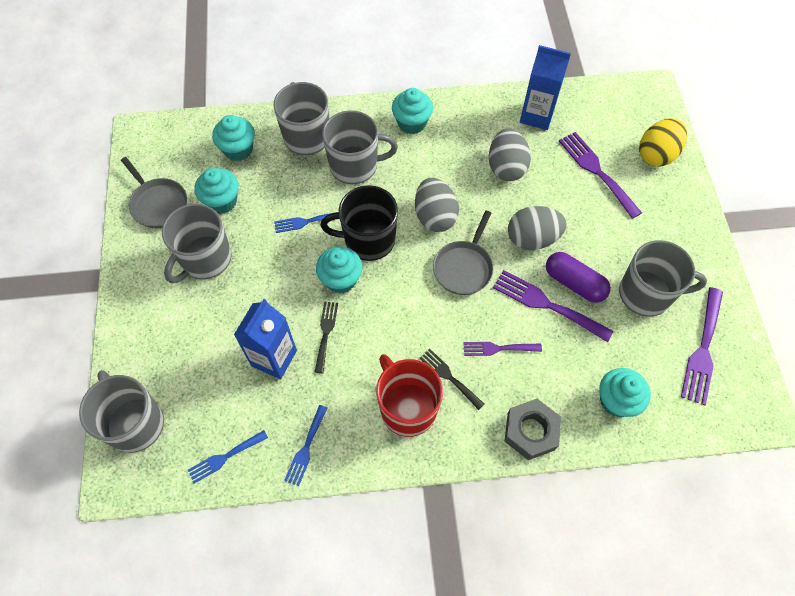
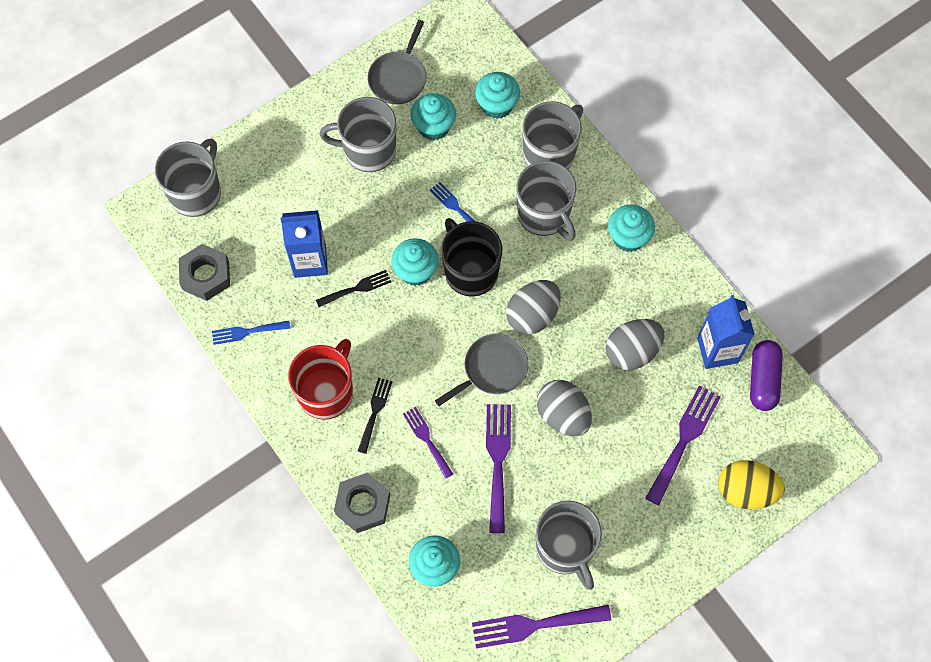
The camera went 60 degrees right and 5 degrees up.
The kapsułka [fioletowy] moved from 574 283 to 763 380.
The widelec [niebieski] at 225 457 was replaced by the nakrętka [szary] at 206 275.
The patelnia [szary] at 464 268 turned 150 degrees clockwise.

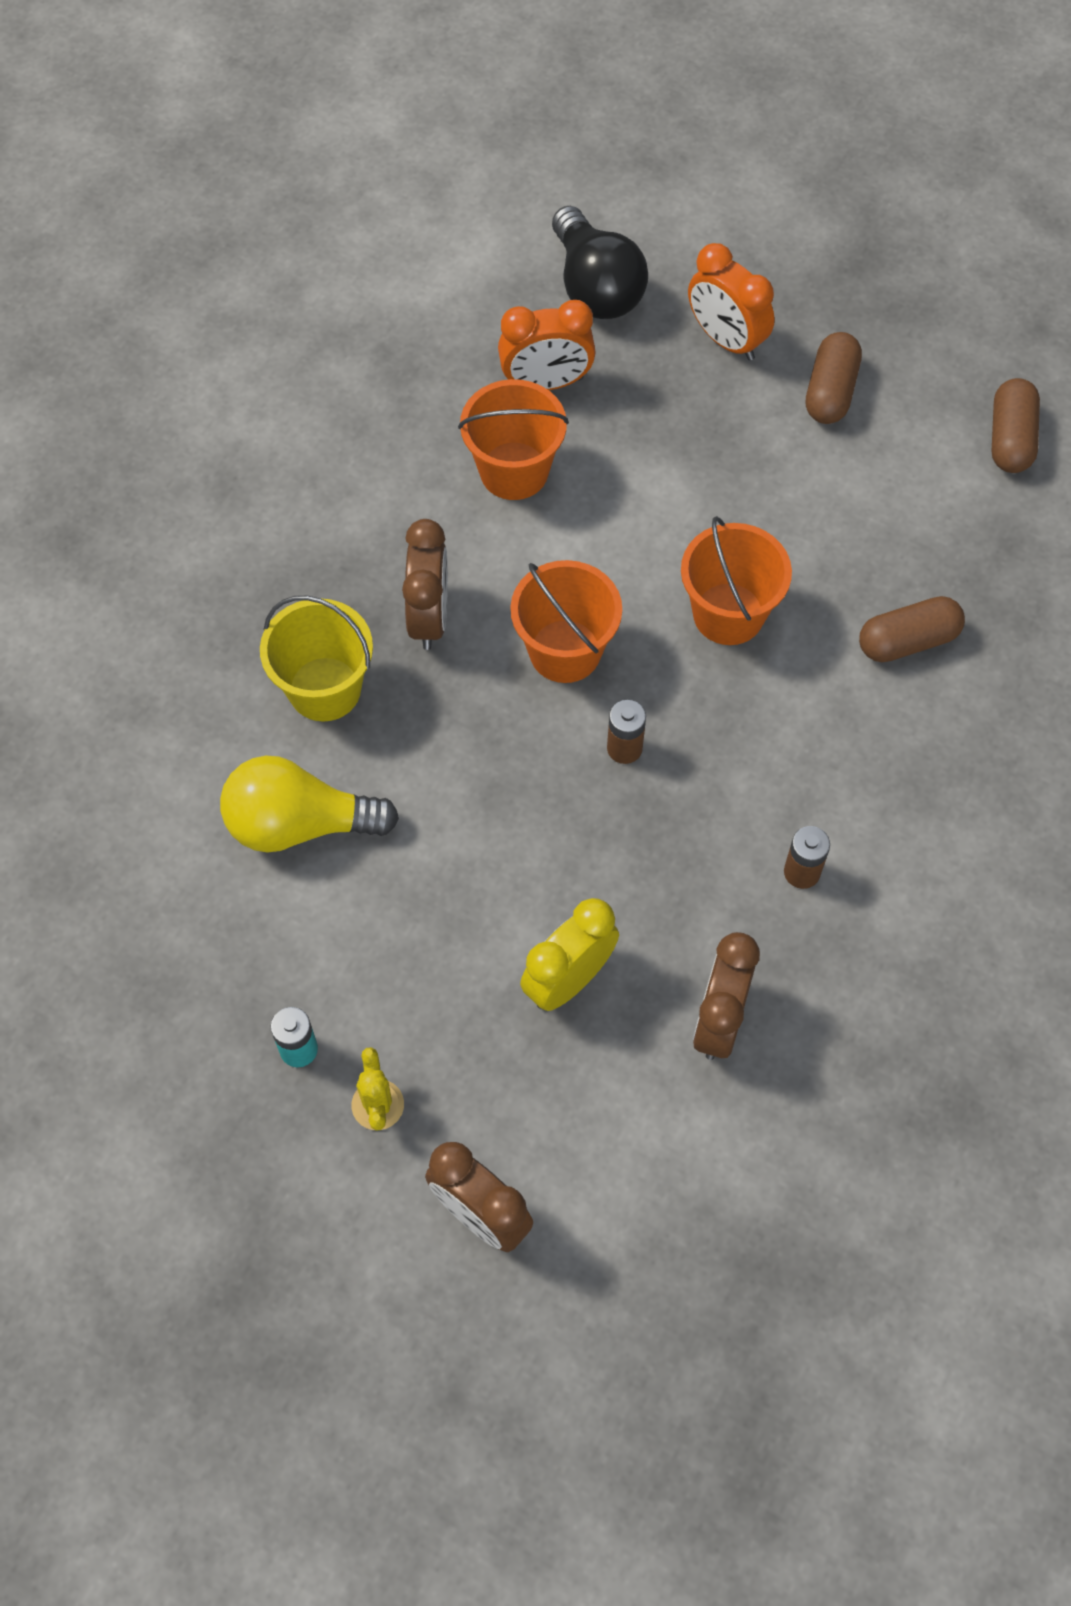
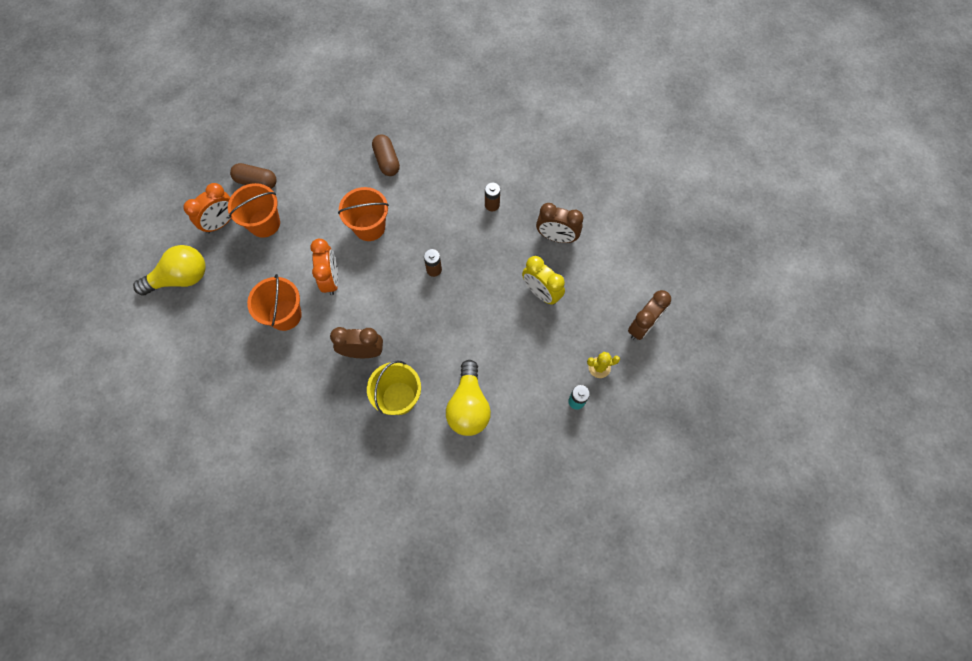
The camera went 90 degrees left and 5 degrees up.
The kapsułka [brązowy] at 1010 438 disappeared.
The budzik [pomarańczowy] moved from 546 383 to 331 279.
The wiadro [pomarańczowy] moved from 565 651 to 264 223.
The żarówka [czarny] at 595 286 became the żarówka [żółty] at 181 278.

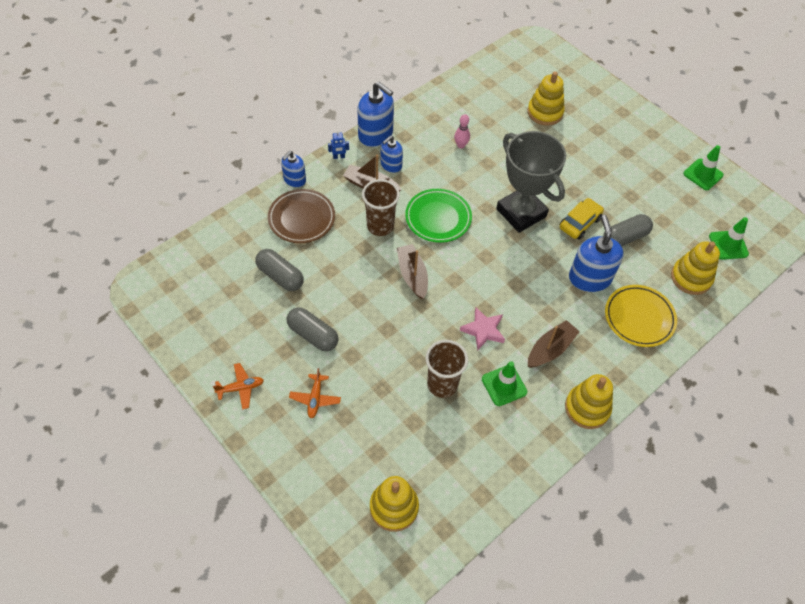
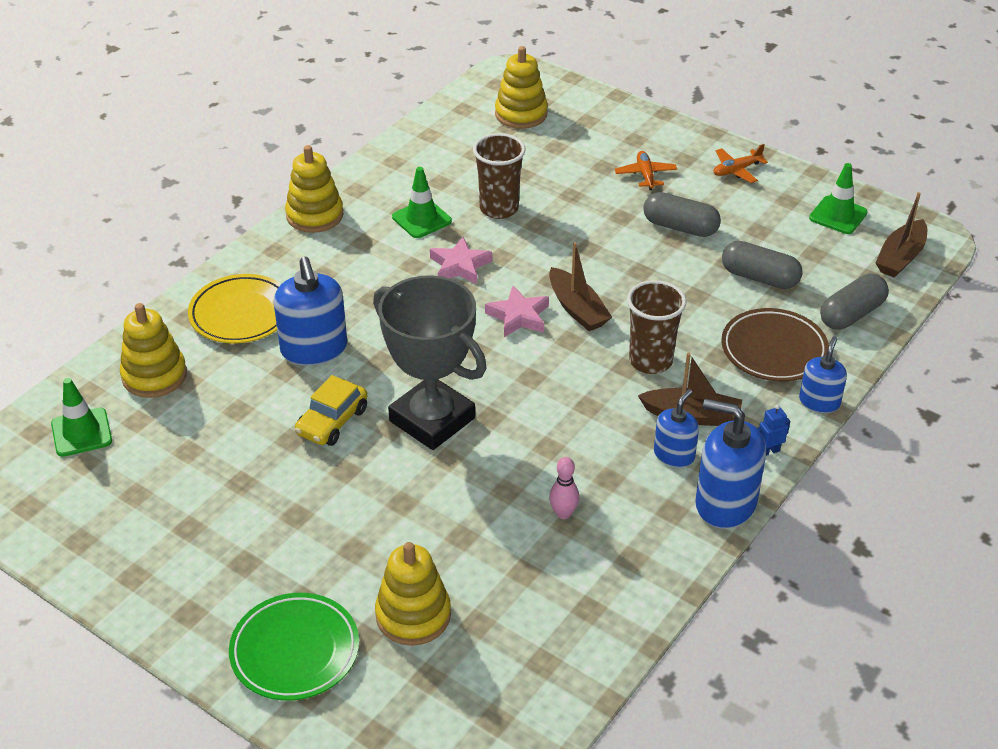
The camera went 170 degrees right and 15 degrees down.
The gwiazda [różowy] at 518 316 appeared.
The talerz [zielony] moved from 438 218 to 295 651.
The łódka [brązowy] moved from 550 349 to 900 257.
The kapsułka [szary] moved from 625 238 to 851 314.
The pachołek [zielony] moved from 703 174 to 838 215.

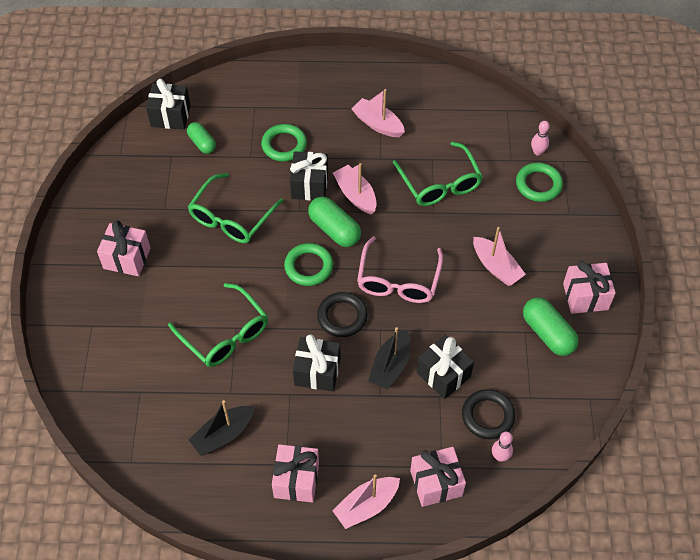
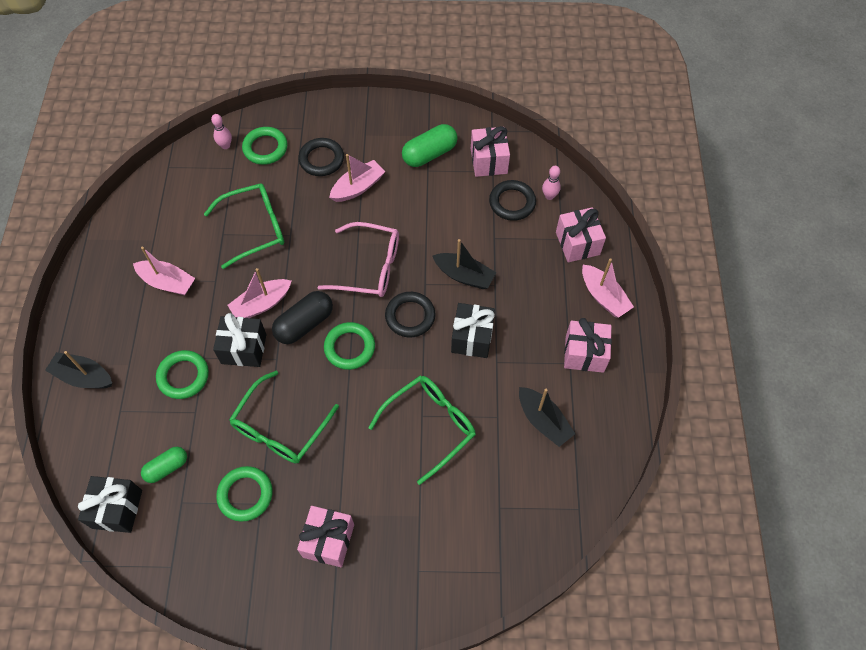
The camera went 90 degrees left and 5 degrees up.
The prezent [czarny] at 443 374 disappeared.
The łódka [czarny] at 83 376 appeared.
The pierścień [zielony] at 245 495 appeared.
The pierścień [czarny] at 321 159 appeared.
The prezent [różowy] moved from 585 296 to 488 161.
The kapsułka [zielony] at 334 229 became the kapsułka [czarny] at 304 324.
The okulary [zielony] at 231 218 turned 90 degrees clockwise.
The łódka [różowy] at 378 124 turned 105 degrees counterclockwise.

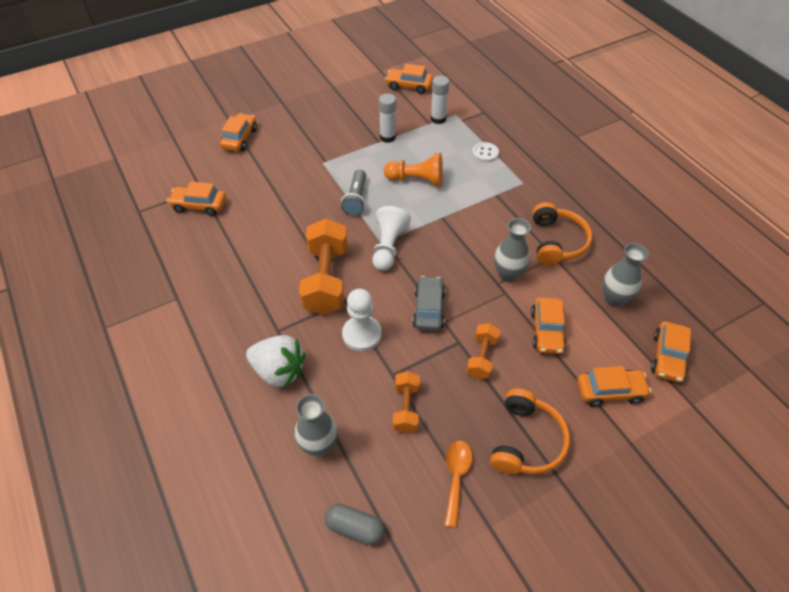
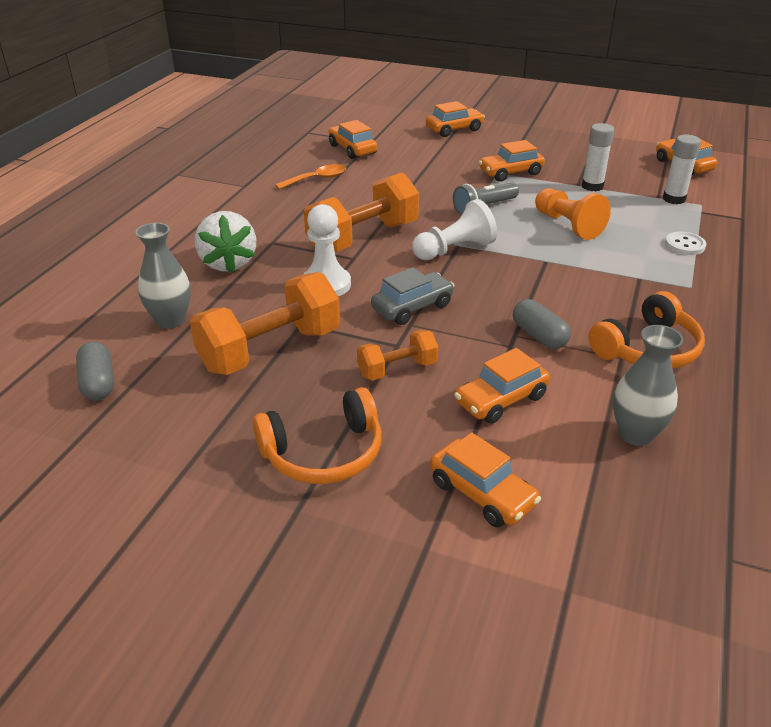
The camera went 50 degrees right and 15 degrees down.
The łyżka [pomarańczowy] moved from 456 477 to 317 179.
The samochód [pomarańczowy] moved from 667 357 to 510 173.
The wazon [szary] at 508 274 was replaced by the kapsułka [szary] at 539 336.
The hantel [pomarańczowy] at 406 408 changed to 1.86 times the size.

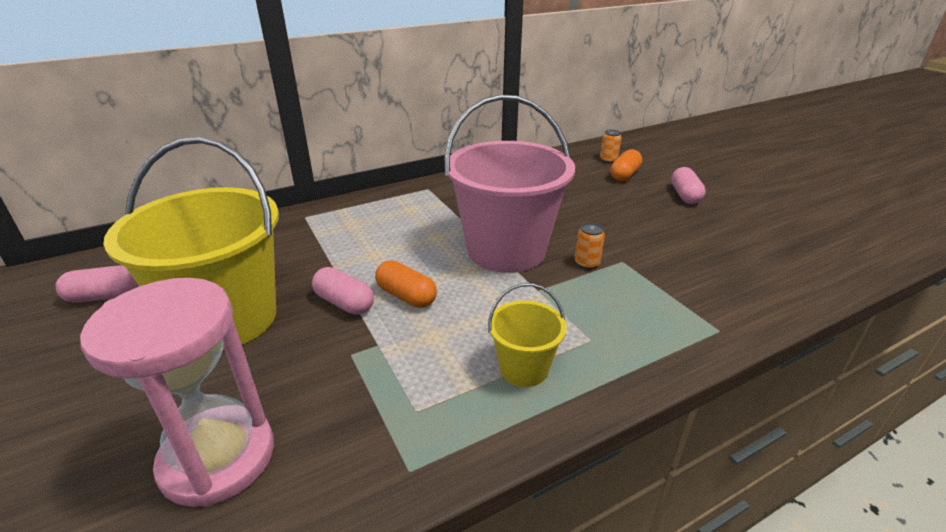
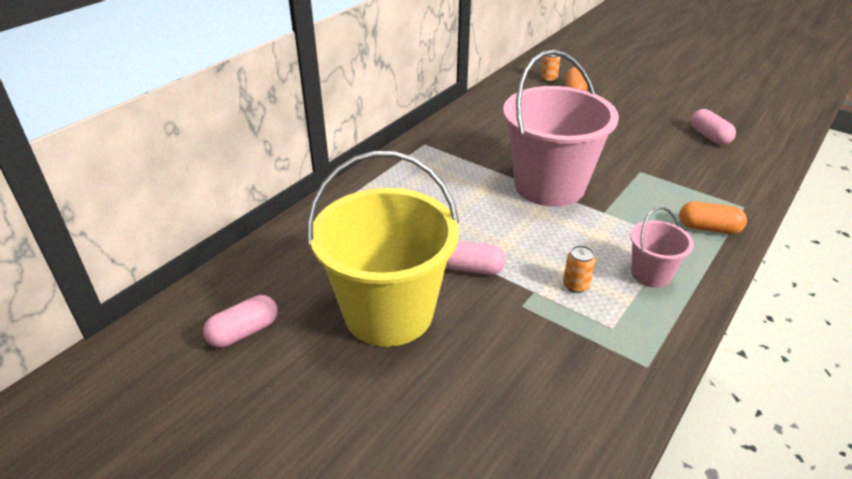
The camera went 25 degrees left and 5 degrees up.
The klepsydra [różowy] at 218 458 disappeared.
The kapsułka [pomarańczowy] moved from 406 296 to 708 228.
The puszka [pomarańczowy] moved from 587 263 to 575 285.
The kapsułka [różowy] moved from 685 195 to 709 136.
The wiadro [żółty] at 523 368 became the wiadro [różowy] at 651 274.

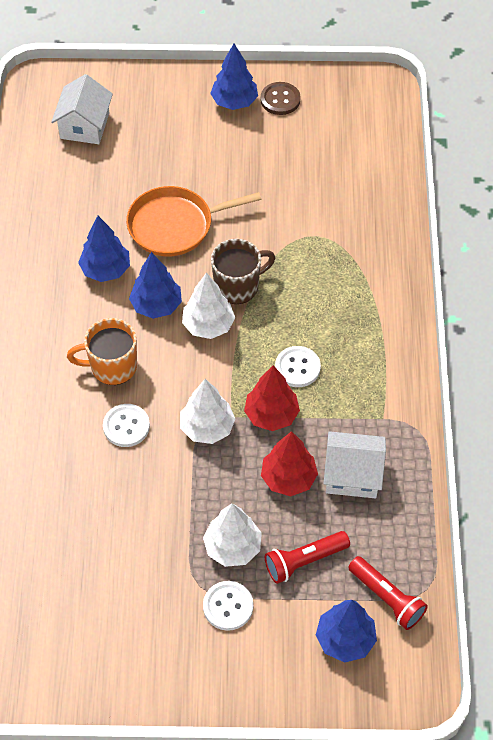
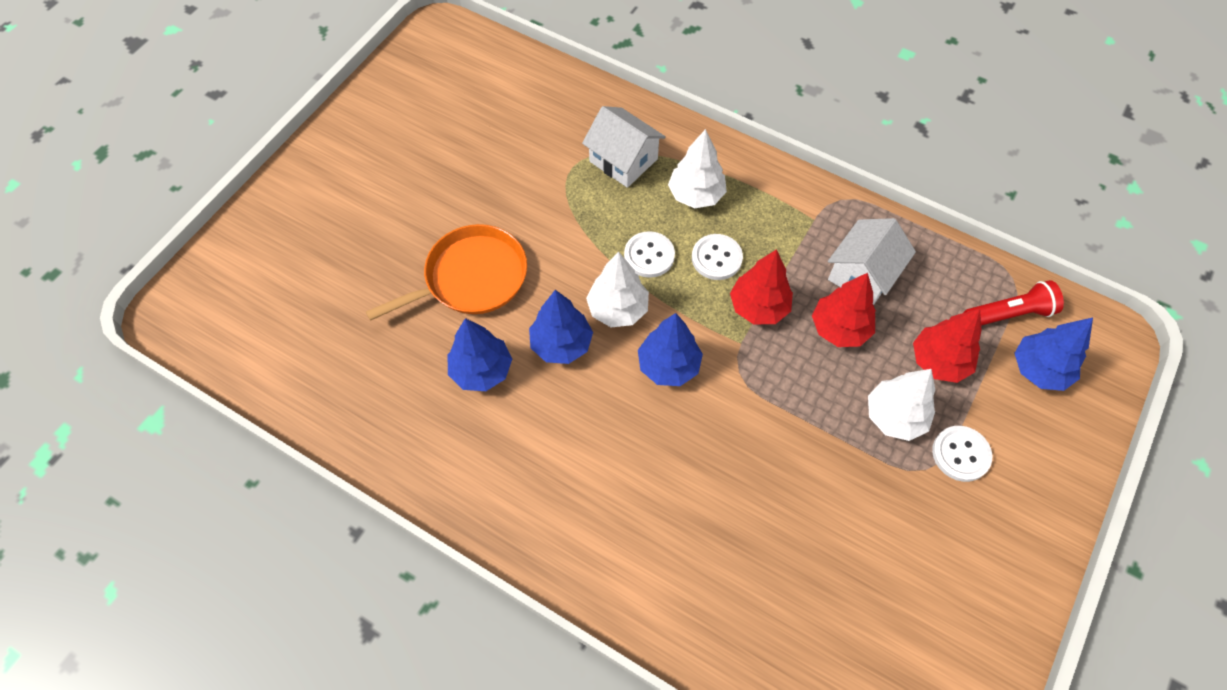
The camera went 60 degrees left and 5 degrees up.
The kubek [pomarańczowy] at 112 366 disappeared.
The kubek [brązowy] at 238 286 disappeared.
The guzik [brązowy] at 280 100 disappeared.
The domek [biały] moved from 85 125 to 623 160.
The guzik [biały] moved from 126 426 to 649 256.
The drzewko [biały] moved from 207 428 to 696 195.
The drzewko [niebieski] moved from 234 102 to 668 365.
The latarka [czerwony] at 304 561 was replaced by the drzewko [czerwony] at 939 361.
The patelnia [pomarańczowy] at 175 225 turned 135 degrees counterclockwise.

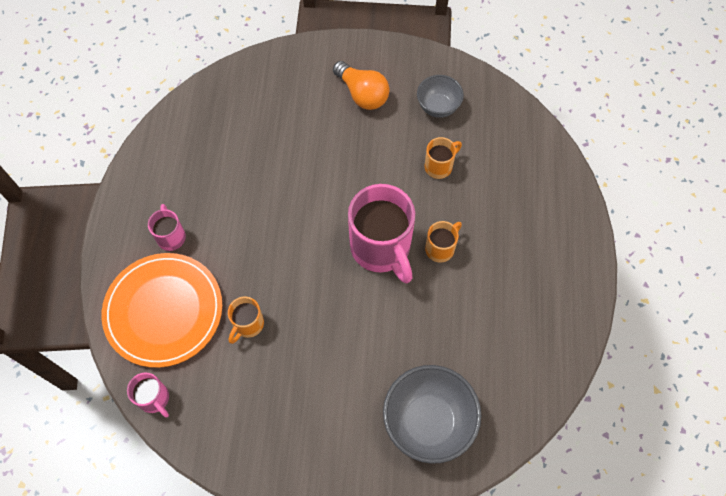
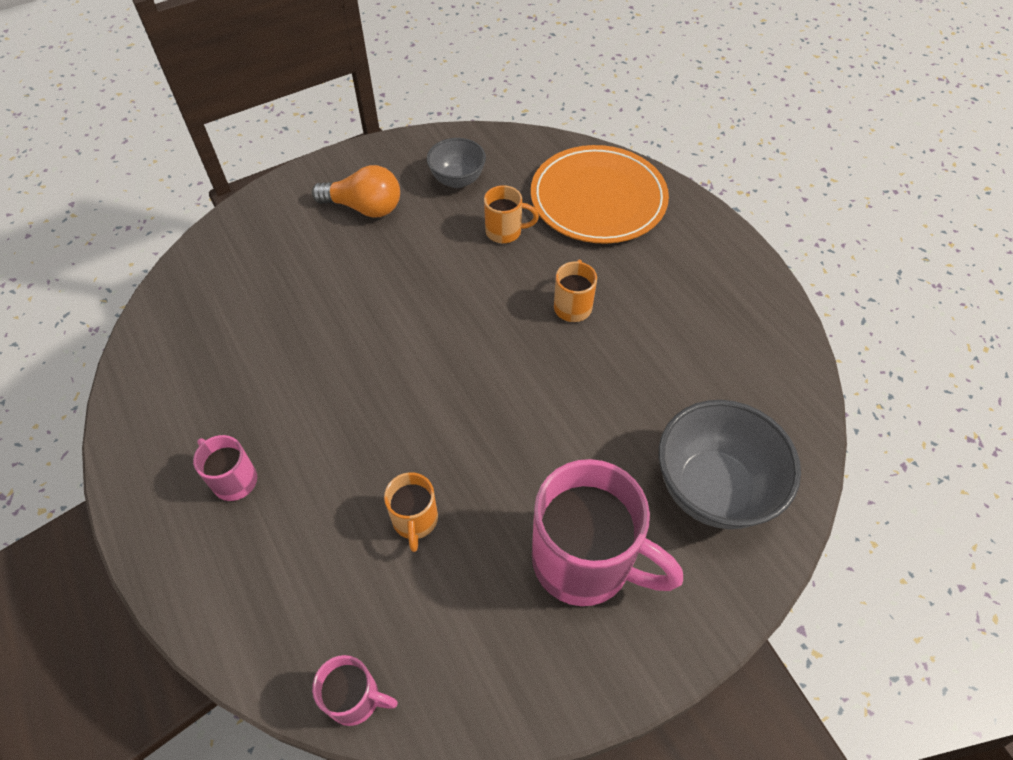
The camera went 35 degrees left and 10 degrees down.
The talerz [pomarańczowy] moved from 164 311 to 598 198.
The kubek [różowy] moved from 381 248 to 585 561.
The kubek [pomarańczowy] at 439 166 turned 75 degrees clockwise.

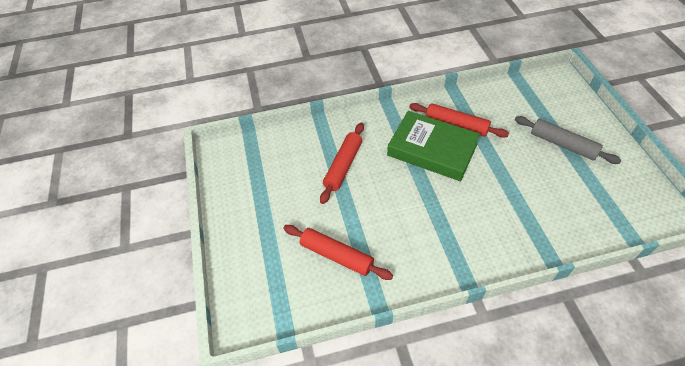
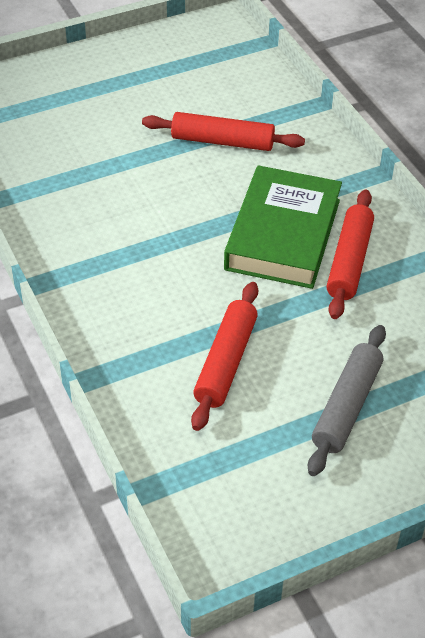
The camera went 75 degrees right and 5 degrees down.
The wałek do ciasta [czerwony] moved from 336 256 to 225 362.

